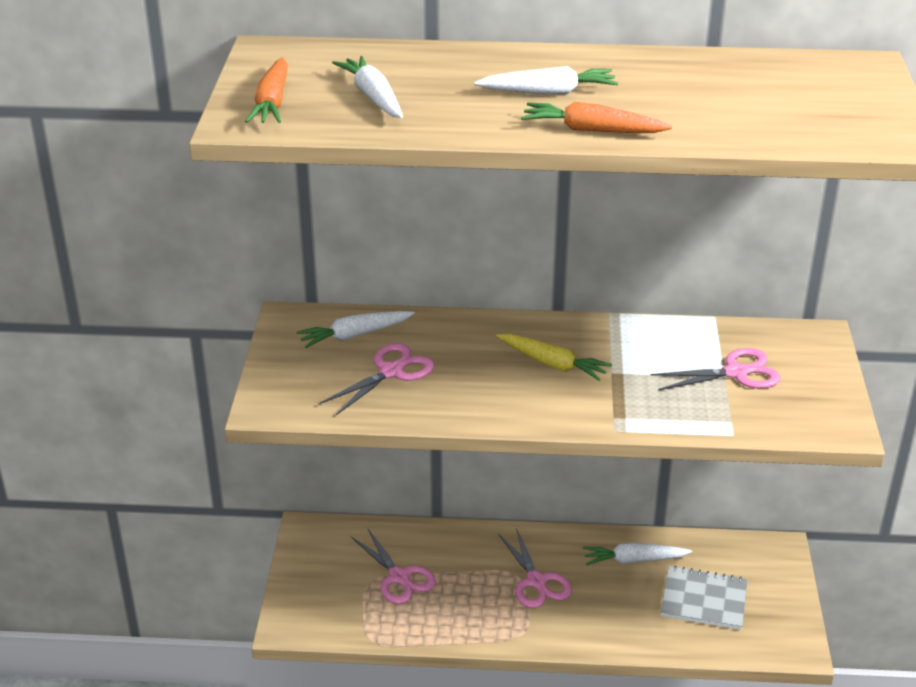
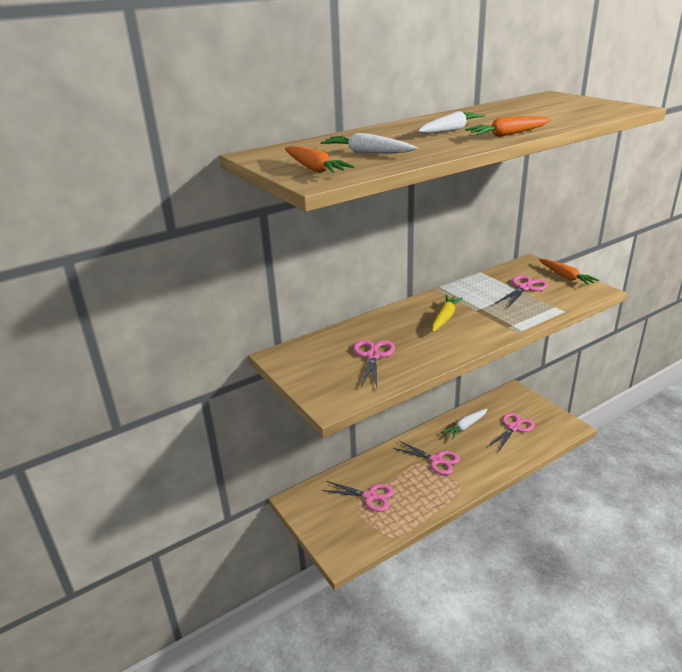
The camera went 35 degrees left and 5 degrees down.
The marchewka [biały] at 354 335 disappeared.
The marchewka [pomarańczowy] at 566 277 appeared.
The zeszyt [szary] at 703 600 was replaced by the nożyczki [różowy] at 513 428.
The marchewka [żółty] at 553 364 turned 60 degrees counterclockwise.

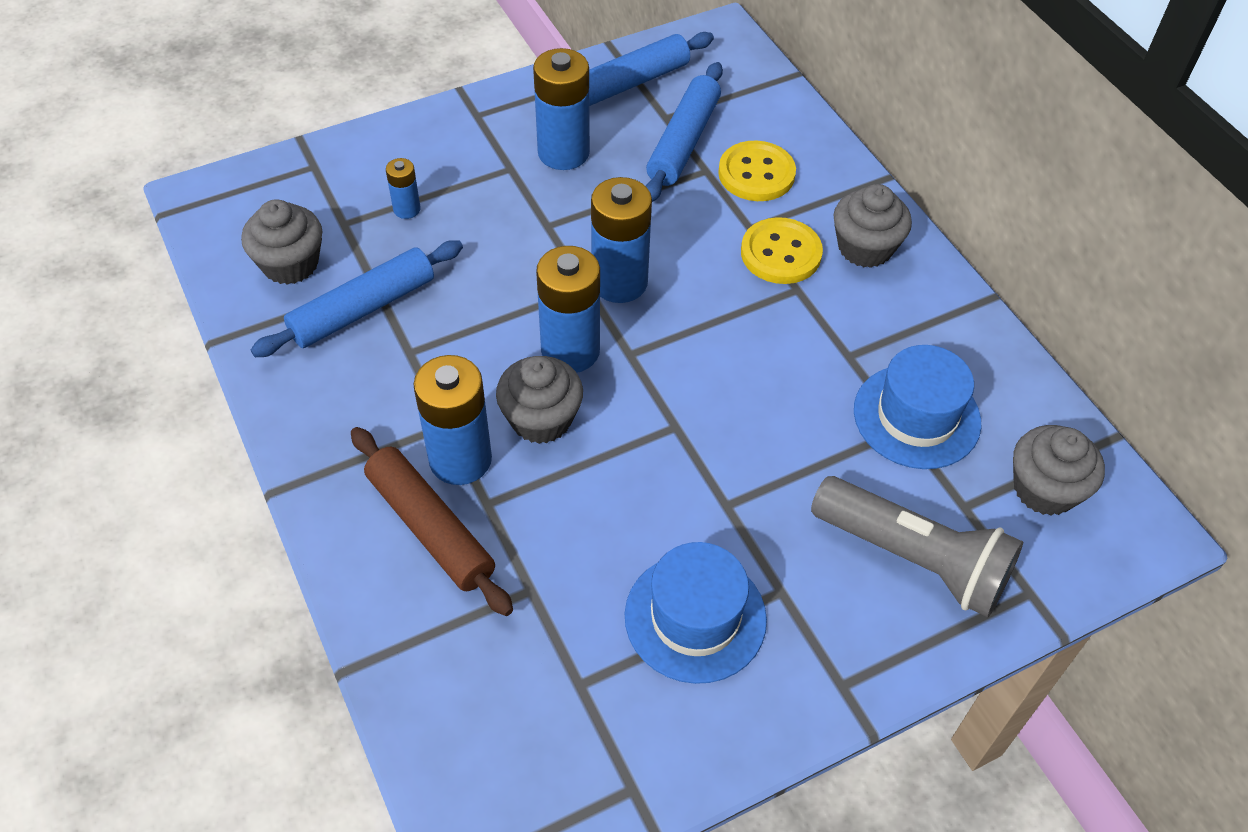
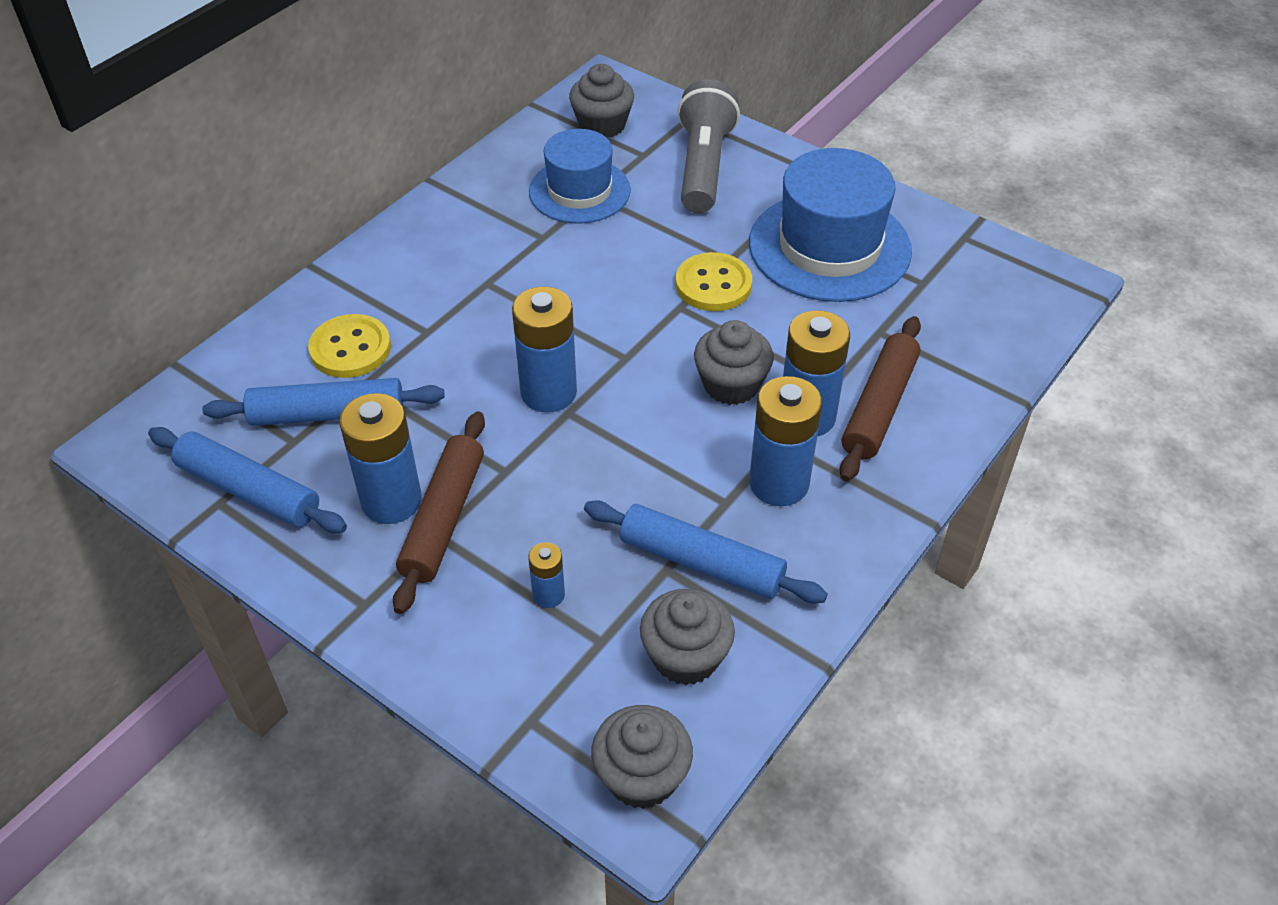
The camera went 115 degrees left and 5 degrees down.
The wałek do ciasta [brązowy] at 443 519 appeared.
The bateria [niebieski] moved from 570 351 to 779 483.
The guzik [żółty] moved from 781 253 to 713 284.
The muffinka [szary] moved from 865 247 to 642 776.
The kapelusz [niebieski] at 695 617 changed to 1.52 times the size.

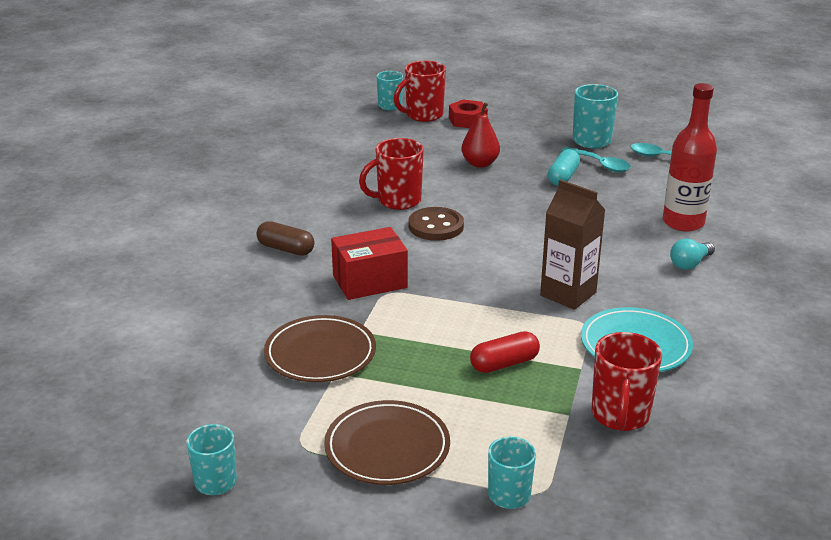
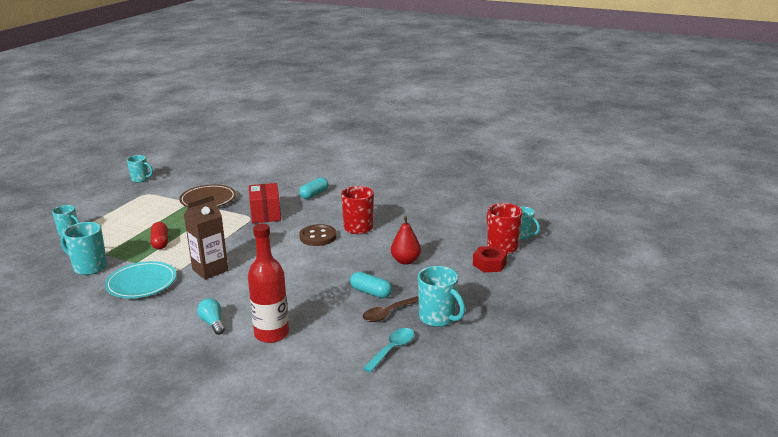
The camera went 100 degrees right and 5 degrees down.
The talerz [brązowy] at 387 447 disappeared.
The kapsułka [brązowy] at 286 249 became the kapsułka [turkusowy] at 314 194.
The łyżka [turkusowy] at 600 164 became the łyżka [brązowy] at 388 313.
The kubek [czerwony] at 620 416 became the kubek [turkusowy] at 89 267.

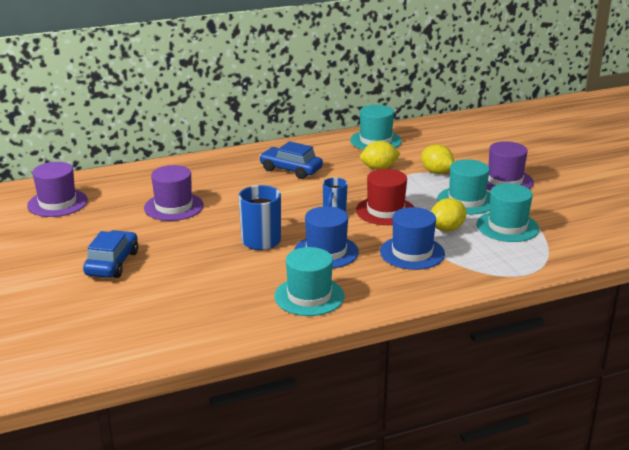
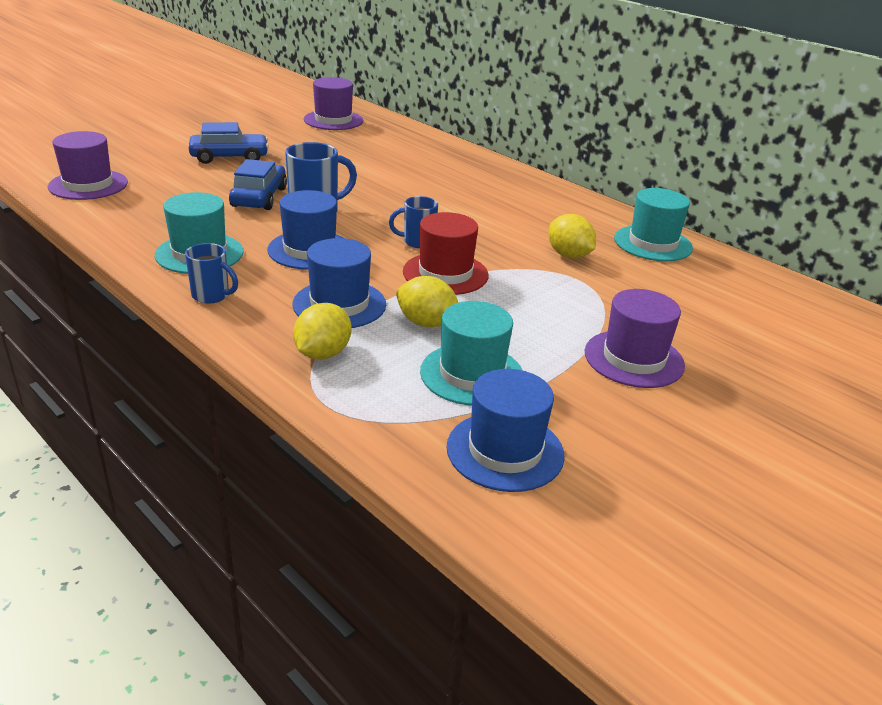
The camera went 65 degrees right and 5 degrees up.
The kapelusz [turkusowy] at 466 200 disappeared.
The kubek [niebieski] at 212 296 appeared.
The kapelusz [niebieski] at 505 451 appeared.
The kapelusz [fioletowy] moved from 173 207 to 88 185.
The samochód [niebieski] moved from 291 170 to 259 197.
The cytryna [żółty] moved from 436 172 to 323 353.

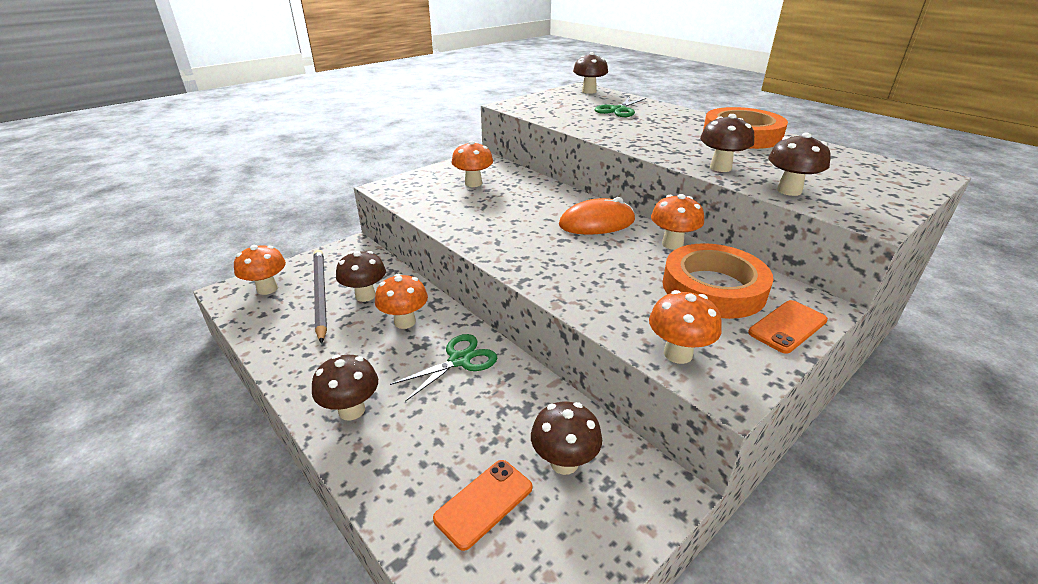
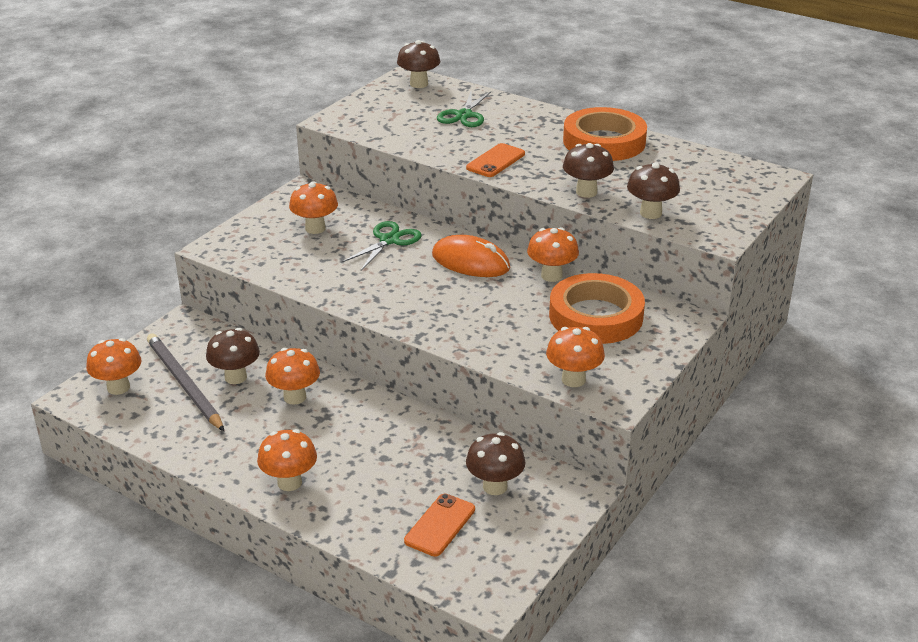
The camera went 15 degrees left and 0 degrees up.
The nożyczki [zielony] moved from 459 360 to 389 240.
The telefon [pomarańczowy] moved from 788 327 to 495 161.
The grzyb [brązowy] at 351 410 became the grzyb [pomarańczowy] at 289 482.
The myszka [pomarańczowy] at 597 223 turned 60 degrees clockwise.

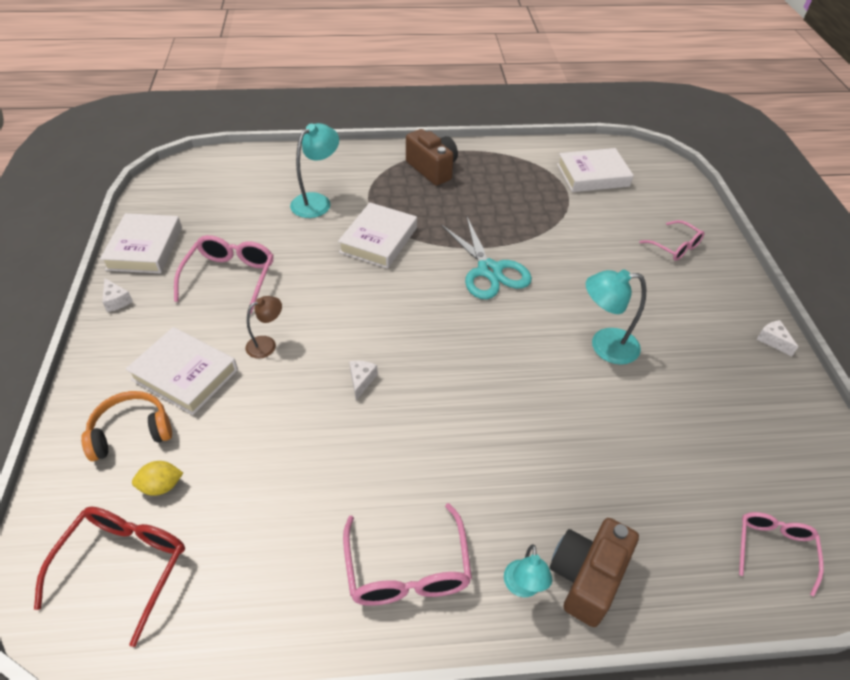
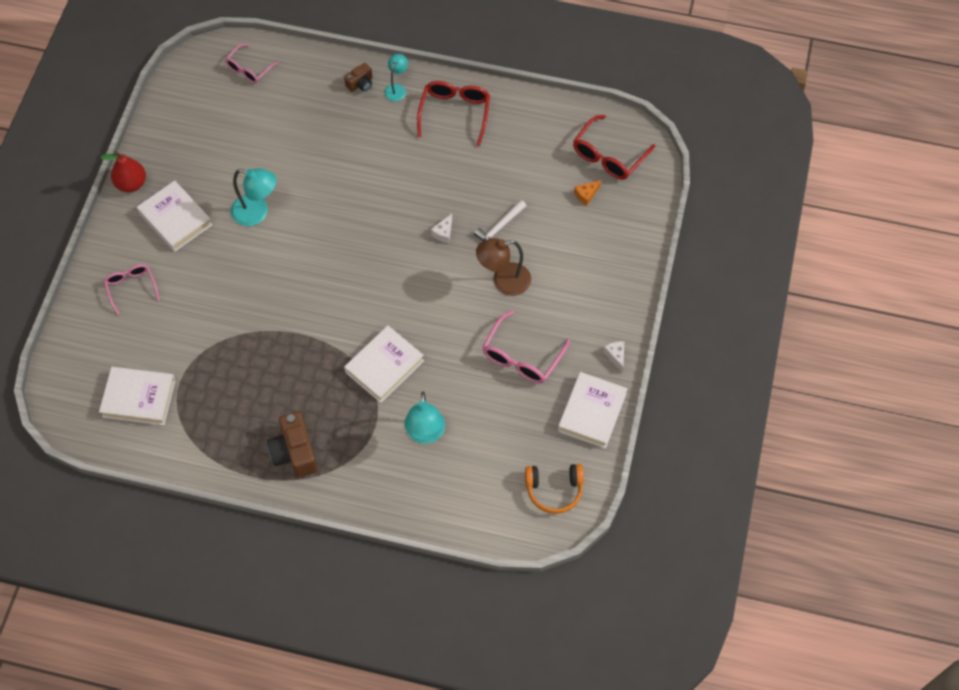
The camera went 160 degrees left and 15 degrees up.
The nożyczki [turkusowy] at 489 271 disappeared.
The młotek [biały] at 500 227 appeared.
The słuchawki [pomarańczowy] moved from 131 432 to 554 490.
The książka [biały] moved from 185 374 to 175 219.
The cytryna [żółty] at 161 486 was replaced by the ser [pomarańczowy] at 586 195.
The ser [biały] at 773 341 was replaced by the gruszka [czerwony] at 131 184.
The okulary [różowy] at 407 570 became the okulary [czerwony] at 455 113.
The lampka [turkusowy] at 317 201 turned 60 degrees counterclockwise.
The lampka [brązowy] at 267 344 changed to 1.64 times the size.
The aparat fotograficzny [brązowy] at 586 577 changed to 0.55 times the size.

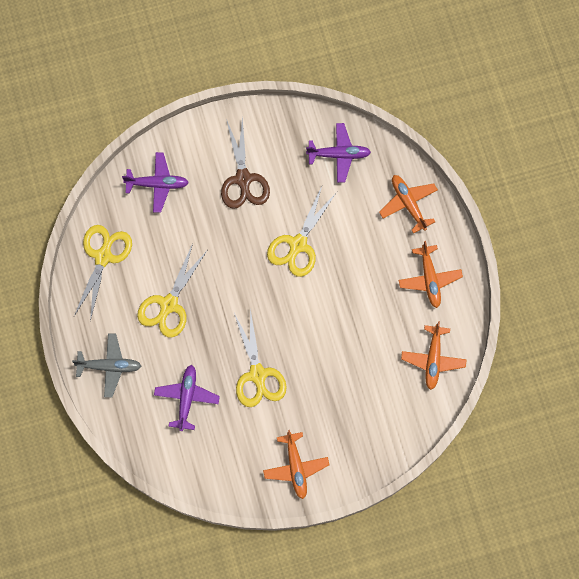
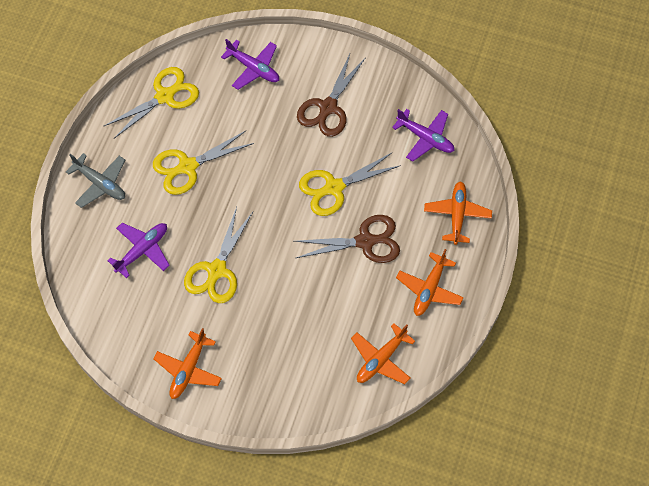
The camera went 35 degrees right and 10 degrees down.
The nożyczki [brązowy] at 365 241 appeared.

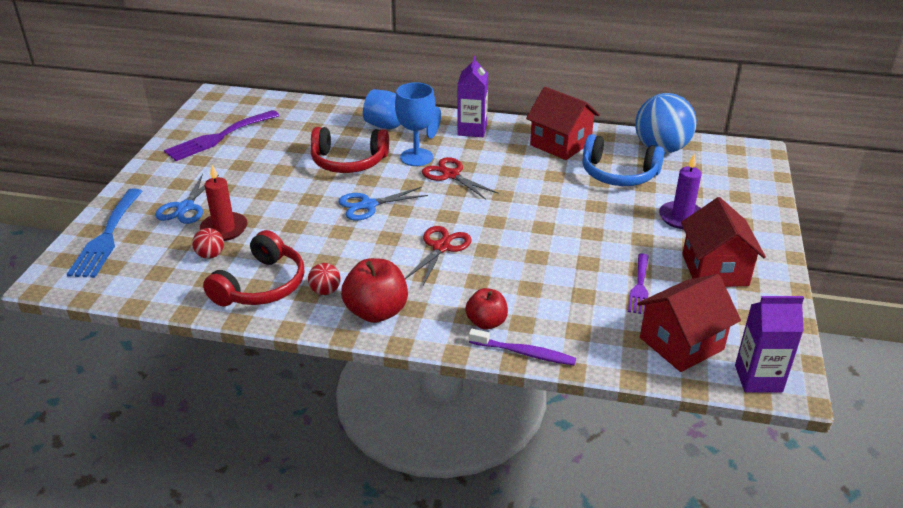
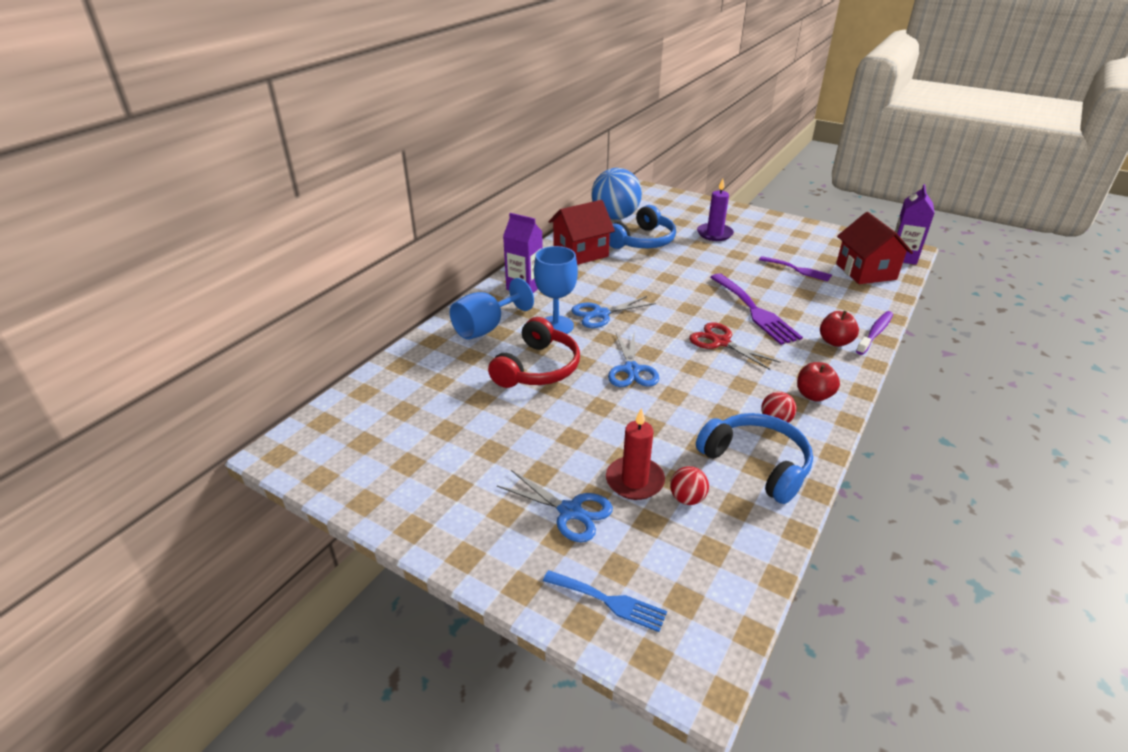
The camera went 70 degrees left and 0 degrees up.
The domek [czerwony] at 715 270 disappeared.
The widelec [fioletowy] moved from 219 137 to 755 311.
The słuchawki [czerwony] at 261 285 became the słuchawki [niebieski] at 757 464.
The nożyczki [czerwony] at 450 175 became the nożyczki [niebieski] at 600 314.
The widelec [niebieski] at 107 237 changed to 0.60 times the size.
The jabłko [czerwony] at 376 312 changed to 0.64 times the size.

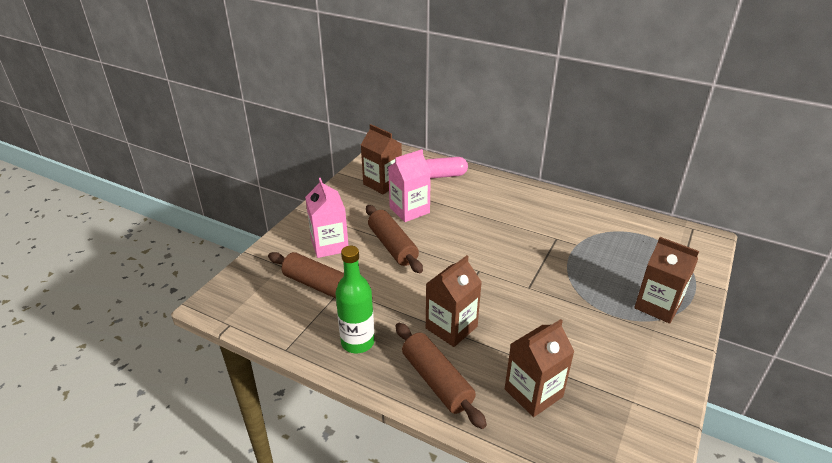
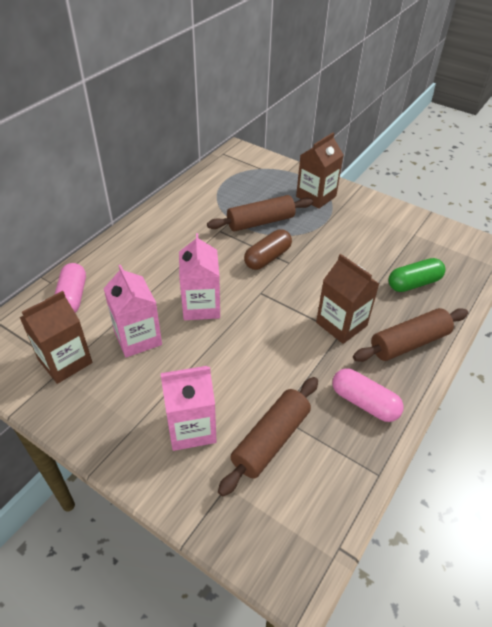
The camera went 85 degrees left and 10 degrees up.
The karton mleka [różowy] at 201 306 appeared.
The kapsułka [brązowy] at 267 258 appeared.
The wałek do ciasta [brązowy] moved from 393 246 to 260 222.
The butelka [zielony] at 357 342 was replaced by the kapsułka [różowy] at 364 402.
The karton mleka [brązowy] at 533 393 was replaced by the kapsułka [zielony] at 414 283.

